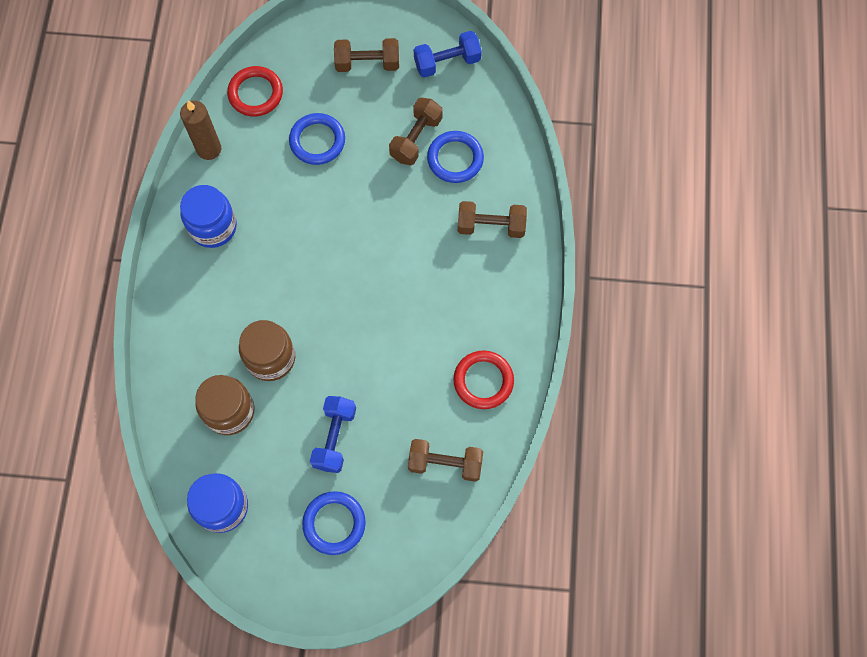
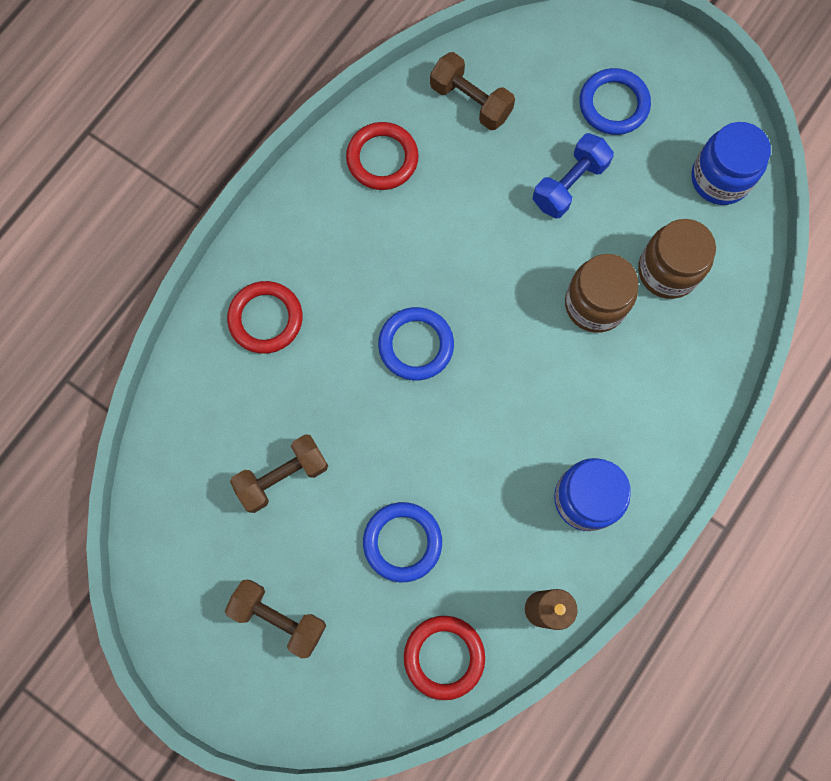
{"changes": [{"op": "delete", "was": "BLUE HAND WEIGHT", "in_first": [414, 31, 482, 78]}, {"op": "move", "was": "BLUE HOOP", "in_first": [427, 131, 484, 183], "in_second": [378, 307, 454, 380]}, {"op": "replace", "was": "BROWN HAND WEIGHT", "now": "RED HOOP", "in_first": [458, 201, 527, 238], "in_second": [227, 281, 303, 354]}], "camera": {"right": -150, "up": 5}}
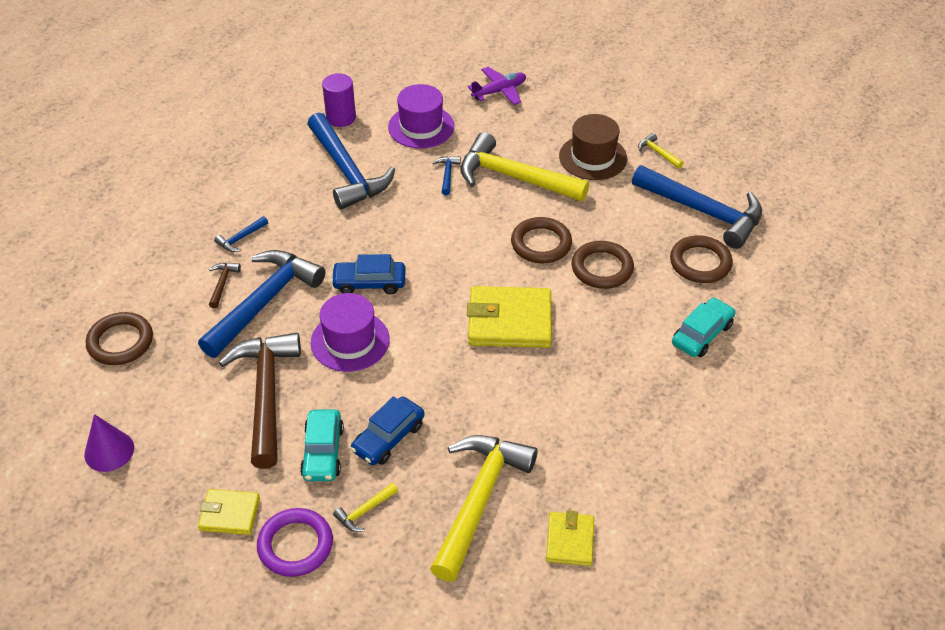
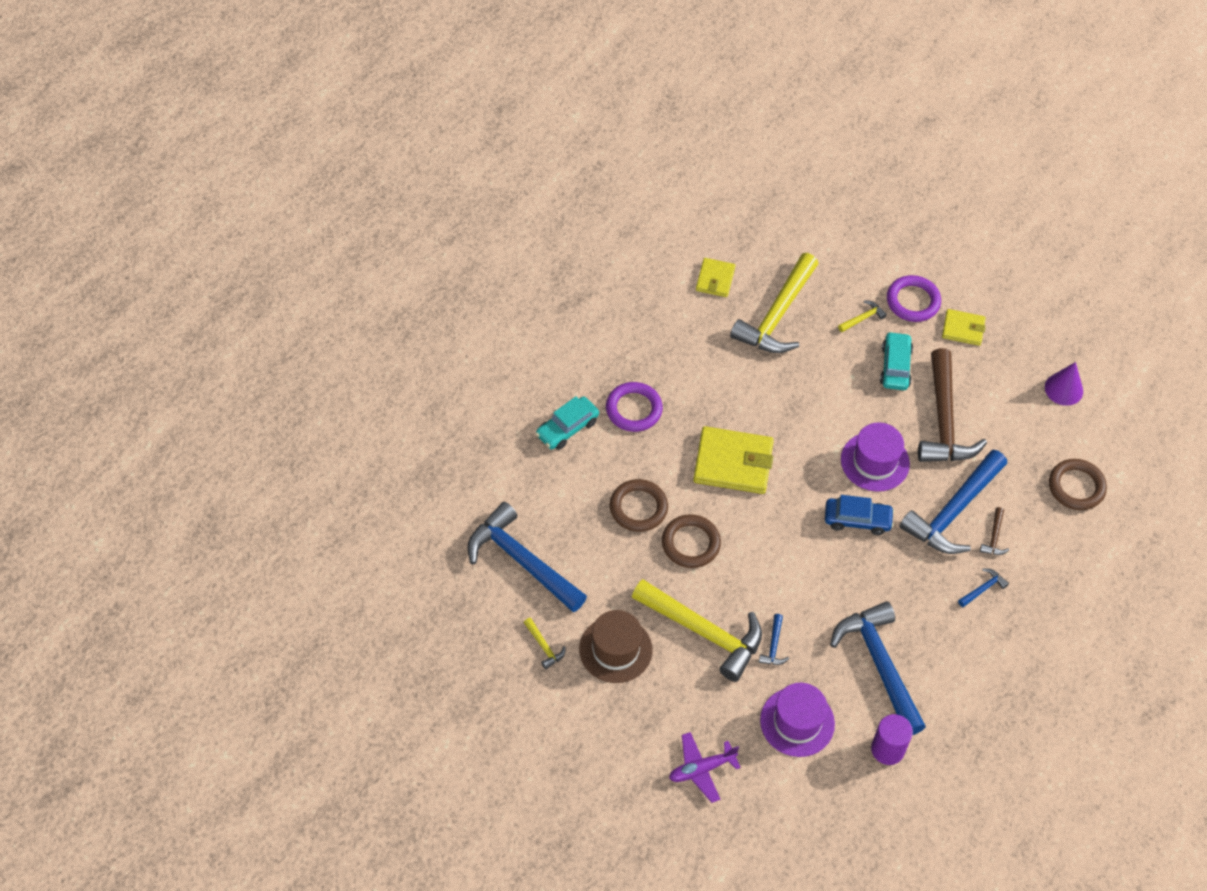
{"changes": [{"op": "delete", "was": "BROWN HOOP", "in_first": [670, 236, 733, 283]}, {"op": "delete", "was": "BLUE AUTOMOBILE", "in_first": [350, 396, 425, 465]}, {"op": "insert", "now": "ROYAL PURPLE HOOP", "in_second": [606, 382, 663, 432]}], "camera": {"right": -175, "up": 10}}
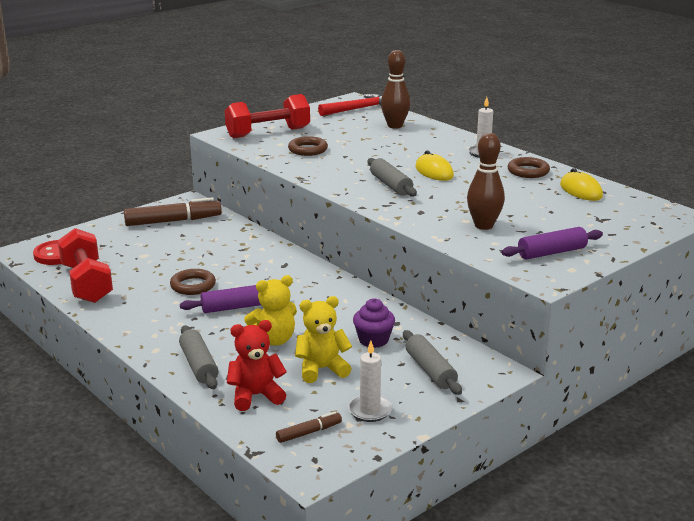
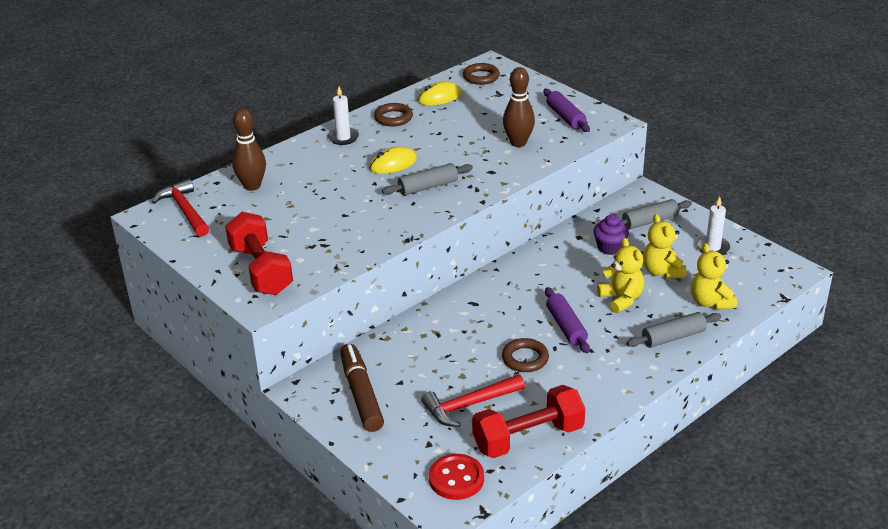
{"changes": [{"op": "move", "was": "BROWN HOOP", "in_first": [288, 136, 328, 156], "in_second": [463, 63, 500, 85]}, {"op": "recolor", "was": "RED TEDDY", "now": "YELLOW TEDDY", "in_first": [227, 320, 287, 411], "in_second": [691, 243, 737, 310]}, {"op": "delete", "was": "BROWN FELT PEN", "in_first": [276, 412, 342, 443]}, {"op": "insert", "now": "RED HAMMER", "in_second": [421, 374, 525, 427]}], "camera": {"right": -90, "up": 10}}
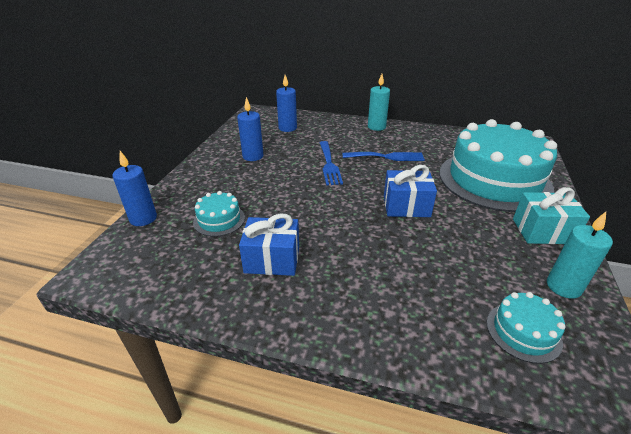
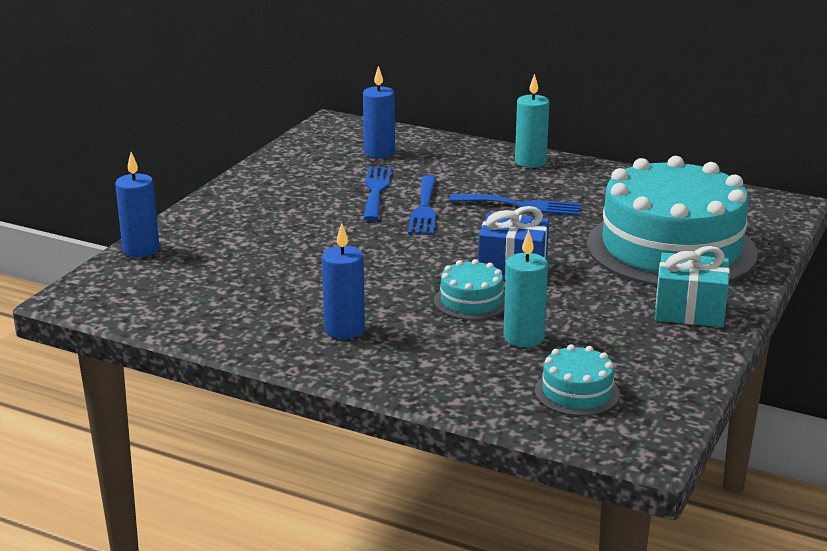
{"changes": [{"op": "move", "was": "BLUE WAX CANDLE", "in_first": [237, 97, 264, 161], "in_second": [322, 223, 365, 339]}, {"op": "move", "was": "TEAL CAKE", "in_first": [193, 191, 245, 237], "in_second": [434, 259, 505, 320]}, {"op": "move", "was": "TEAL WAX CANDLE", "in_first": [547, 212, 613, 299], "in_second": [503, 230, 548, 347]}, {"op": "delete", "was": "BLUE WRAPPED GIFT", "in_first": [239, 214, 299, 276]}, {"op": "insert", "now": "BLUE TABLE FORK", "in_second": [363, 166, 392, 221]}], "camera": {"right": 10, "up": -10}}
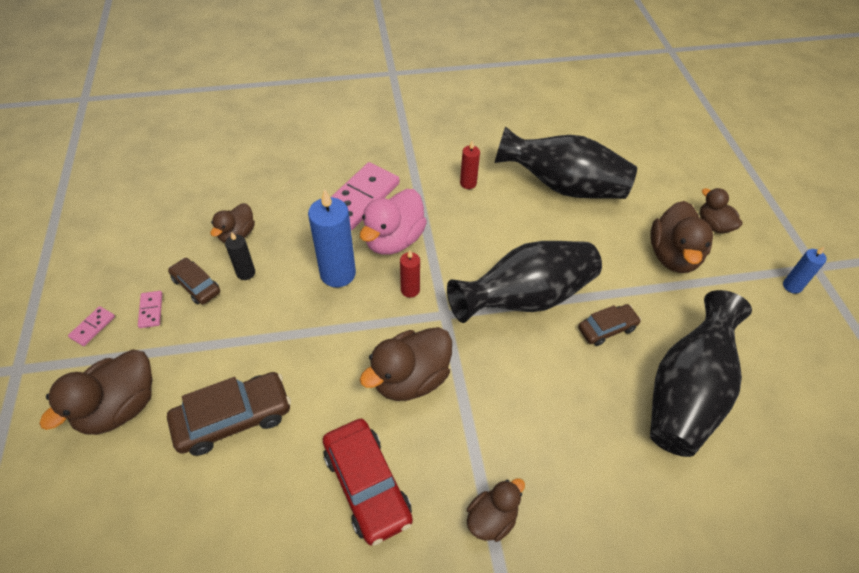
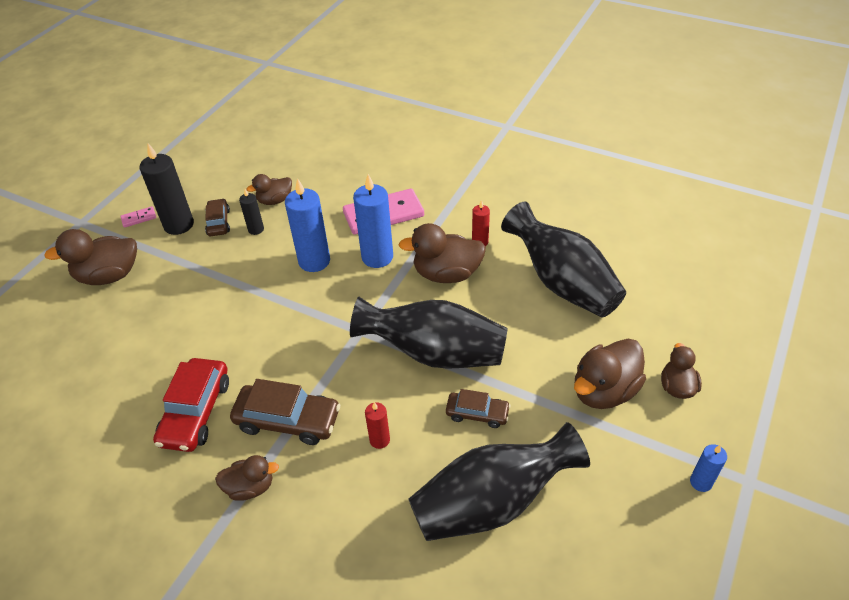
{"changes": [{"op": "replace", "was": "ROSE-PINK RUBBER DUCK", "now": "BLUE WAX CANDLE", "in_first": [360, 189, 427, 255], "in_second": [353, 174, 393, 268]}, {"op": "move", "was": "RED WAX CANDLE", "in_first": [400, 250, 420, 298], "in_second": [365, 402, 390, 449]}, {"op": "replace", "was": "ROSE-PINK DOMINO TILE", "now": "JET-BLACK WAX CANDLE", "in_first": [138, 291, 162, 328], "in_second": [139, 143, 194, 235]}, {"op": "move", "was": "BROWN RUBBER DUCK", "in_first": [360, 327, 452, 401], "in_second": [399, 223, 486, 283]}, {"op": "move", "was": "BROWN AUTOMOBILE", "in_first": [167, 372, 291, 456], "in_second": [230, 379, 340, 445]}], "camera": {"right": 40, "up": -5}}
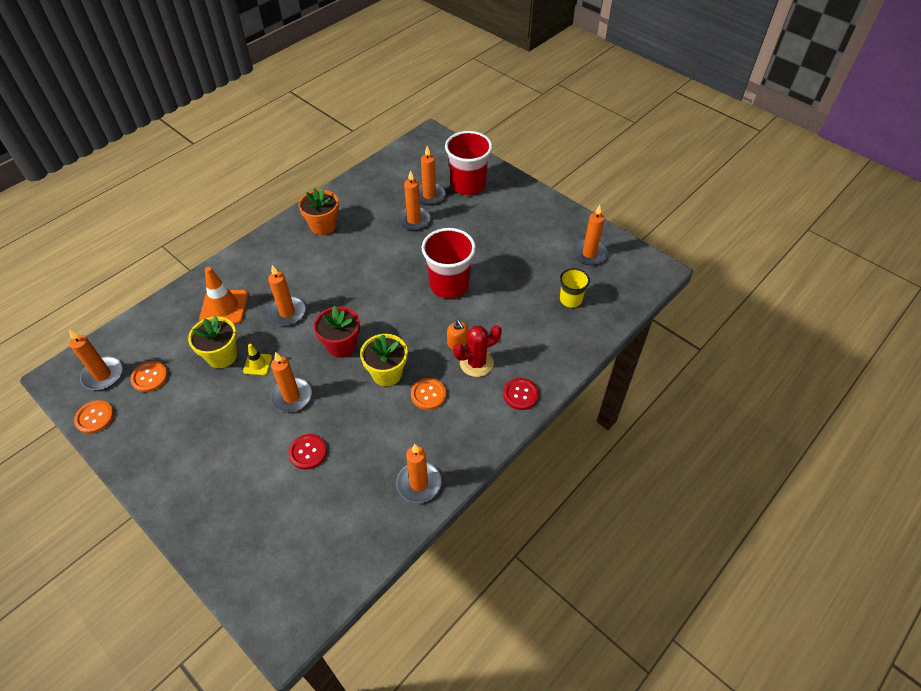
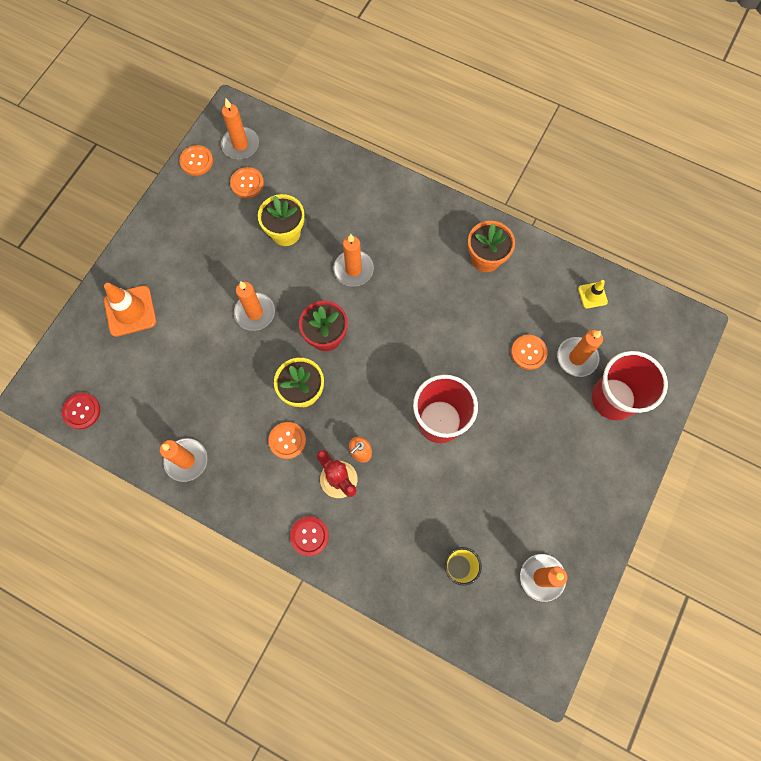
{"changes": [{"op": "replace", "was": "ORANGE WAX CANDLE", "now": "ORANGE SEWING BUTTON", "in_first": [397, 170, 431, 231], "in_second": [511, 335, 548, 370]}, {"op": "move", "was": "ORANGE SAFETY CONE", "in_first": [199, 267, 248, 324], "in_second": [104, 283, 156, 337]}, {"op": "move", "was": "YELLOW SAFETY CONE", "in_first": [243, 344, 272, 375], "in_second": [578, 280, 608, 308]}, {"op": "move", "was": "RED SEWING BUTTON", "in_first": [288, 434, 327, 469], "in_second": [62, 393, 100, 429]}], "camera": {"right": 75, "up": 20}}
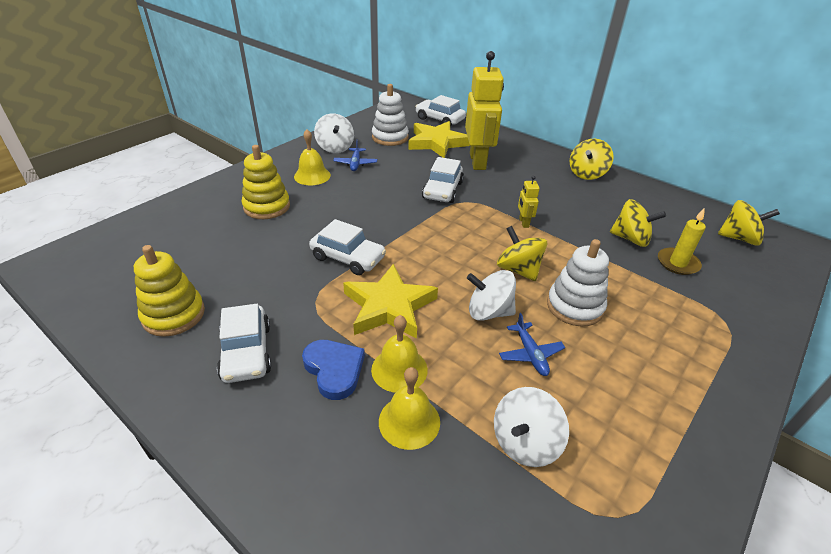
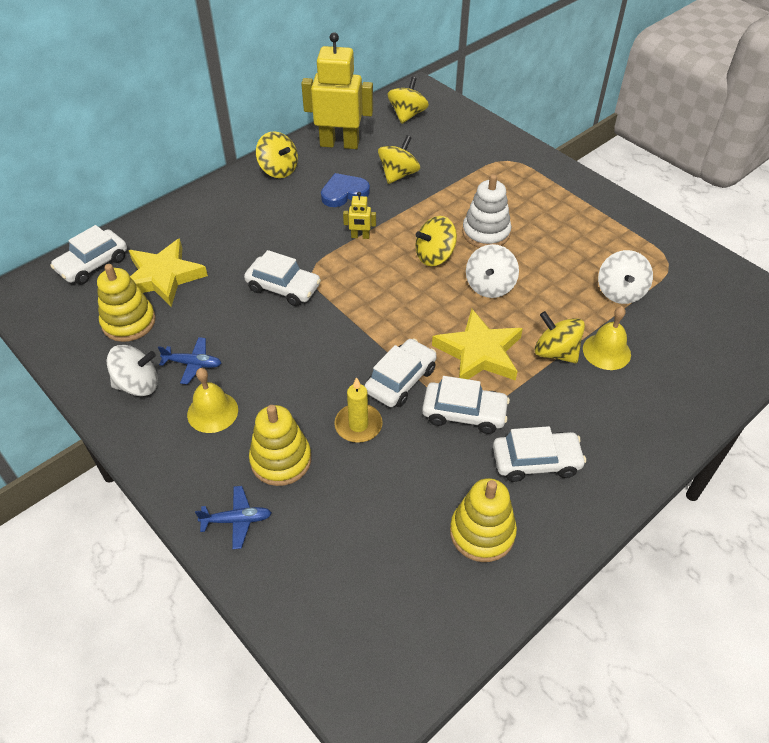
{"changes": [{"op": "move", "was": "YELLOW ROBOT FIGURE", "in_first": [465, 51, 504, 170], "in_second": [301, 32, 373, 149]}, {"op": "recolor", "was": "PURE WHITE STACKING TOY", "now": "YELLOW STACKING TOY", "in_first": [372, 84, 409, 146], "in_second": [97, 264, 156, 342]}, {"op": "move", "was": "YELLOW WAX CANDLE", "in_first": [658, 208, 706, 275], "in_second": [334, 377, 383, 443]}, {"op": "move", "was": "BLUE TOY PLANE", "in_first": [499, 313, 565, 376], "in_second": [195, 486, 272, 549]}, {"op": "replace", "was": "YELLOW SCHOOL BELL", "now": "YELLOW TOY TOP", "in_first": [371, 315, 428, 393], "in_second": [535, 311, 585, 363]}, {"op": "move", "was": "BLUE HEART SHAPE", "in_first": [302, 340, 365, 400], "in_second": [321, 173, 370, 207]}, {"op": "rotate", "was": "PURE WHITE TOY TOP", "in_first": [494, 387, 569, 467], "in_second": [598, 250, 653, 304], "clockwise": 45}, {"op": "insert", "now": "PURE WHITE AUTOMOBILE", "in_second": [422, 376, 510, 434]}], "camera": {"right": -80, "up": 10}}
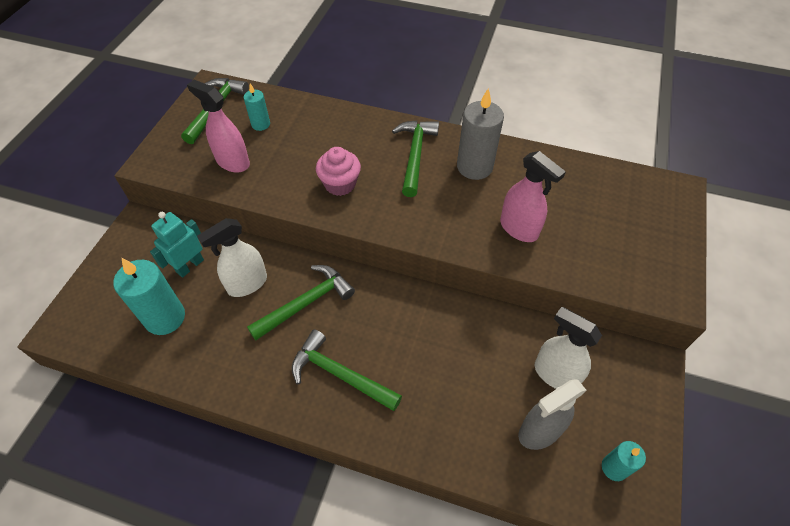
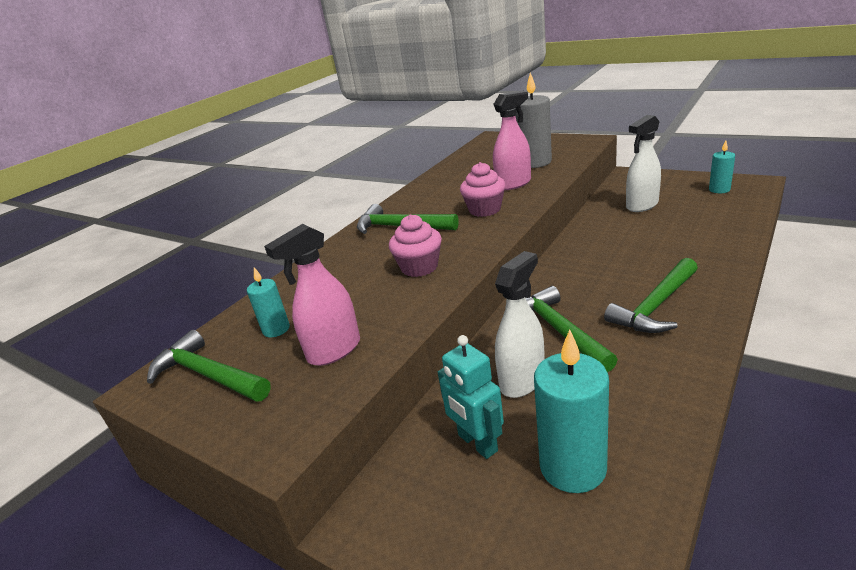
{"changes": [{"op": "move", "was": "GRAY WAX CANDLE", "in_first": [457, 88, 504, 180], "in_second": [515, 72, 552, 168]}, {"op": "rotate", "was": "PURE WHITE SPRAYER", "in_first": [197, 218, 267, 297], "in_second": [495, 251, 544, 398], "clockwise": -120}, {"op": "delete", "was": "GRAY SPRAYER", "in_first": [518, 379, 586, 450]}, {"op": "insert", "now": "ROSE-PINK CUPCAKE", "in_second": [460, 162, 506, 217]}], "camera": {"right": -70, "up": -25}}
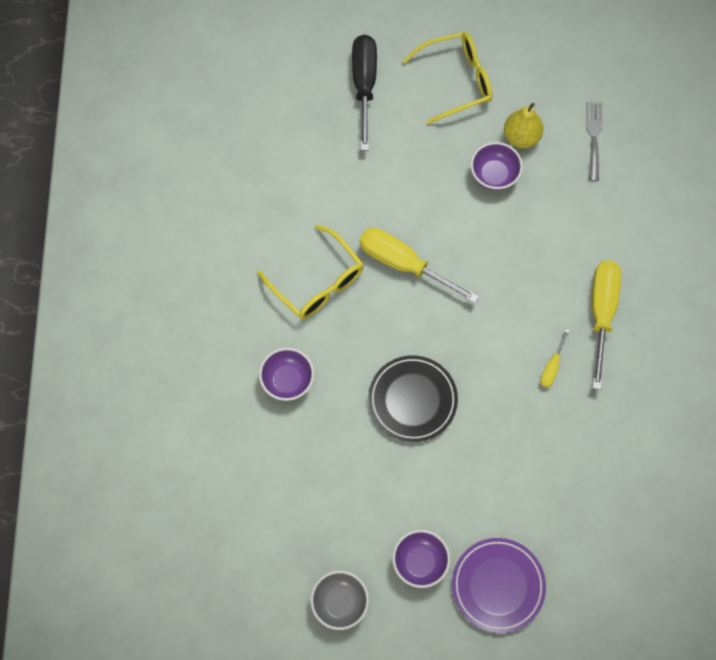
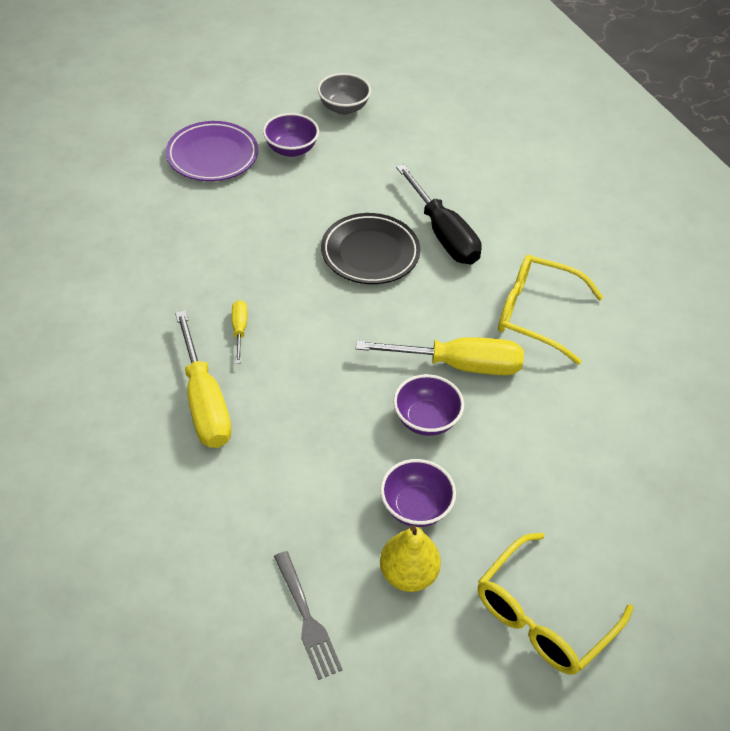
{"changes": [{"op": "move", "was": "JET-BLACK HAND SCREWDRIVER", "in_first": [352, 35, 377, 151], "in_second": [396, 164, 482, 264]}, {"op": "move", "was": "ROYAL PURPLE SERVING BOWL", "in_first": [259, 348, 314, 401], "in_second": [393, 374, 464, 436]}], "camera": {"right": 150, "up": -20}}
